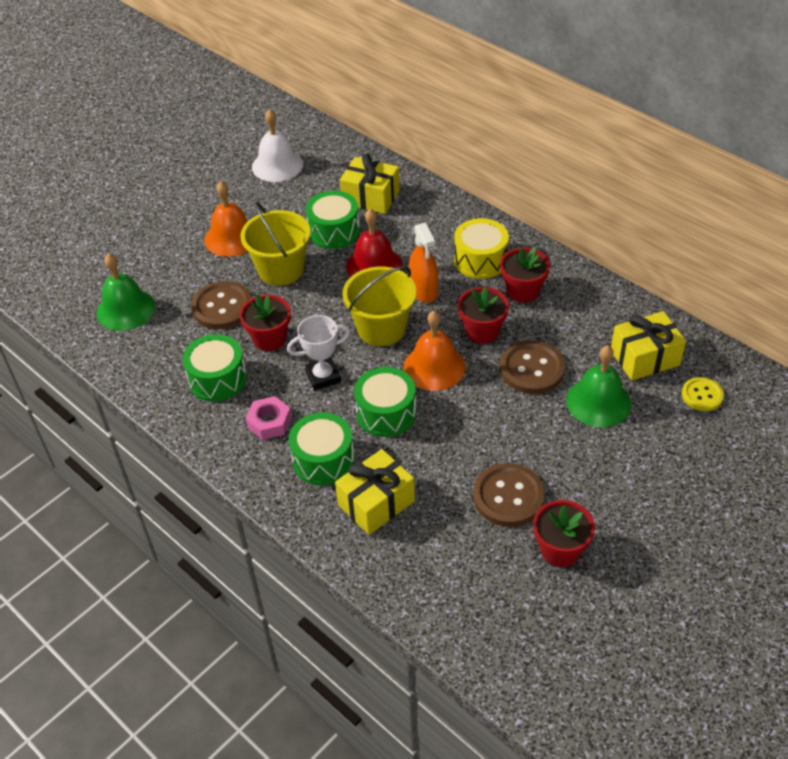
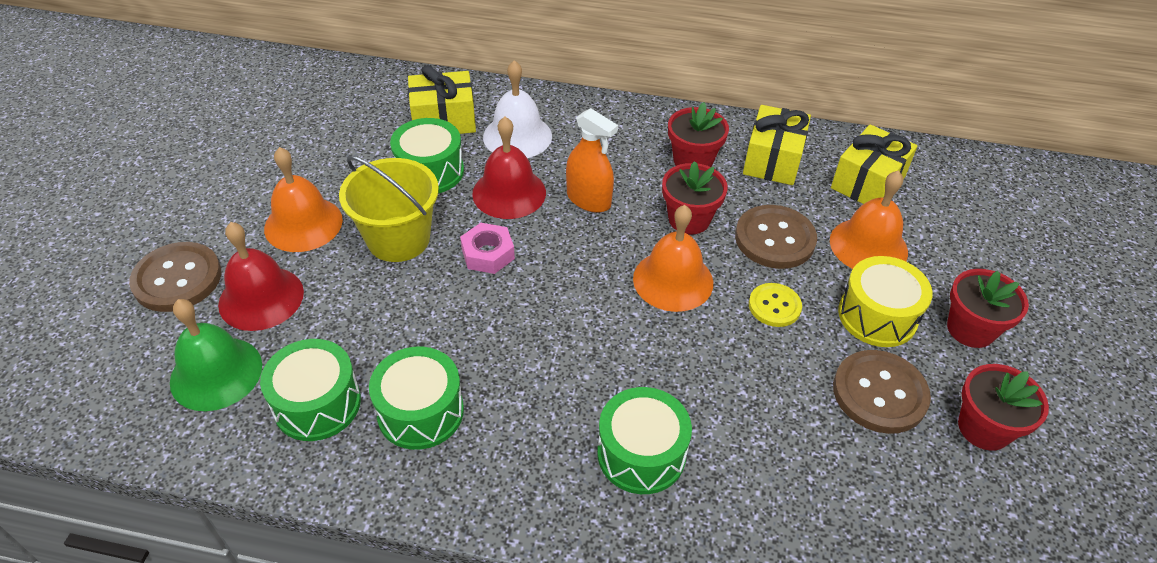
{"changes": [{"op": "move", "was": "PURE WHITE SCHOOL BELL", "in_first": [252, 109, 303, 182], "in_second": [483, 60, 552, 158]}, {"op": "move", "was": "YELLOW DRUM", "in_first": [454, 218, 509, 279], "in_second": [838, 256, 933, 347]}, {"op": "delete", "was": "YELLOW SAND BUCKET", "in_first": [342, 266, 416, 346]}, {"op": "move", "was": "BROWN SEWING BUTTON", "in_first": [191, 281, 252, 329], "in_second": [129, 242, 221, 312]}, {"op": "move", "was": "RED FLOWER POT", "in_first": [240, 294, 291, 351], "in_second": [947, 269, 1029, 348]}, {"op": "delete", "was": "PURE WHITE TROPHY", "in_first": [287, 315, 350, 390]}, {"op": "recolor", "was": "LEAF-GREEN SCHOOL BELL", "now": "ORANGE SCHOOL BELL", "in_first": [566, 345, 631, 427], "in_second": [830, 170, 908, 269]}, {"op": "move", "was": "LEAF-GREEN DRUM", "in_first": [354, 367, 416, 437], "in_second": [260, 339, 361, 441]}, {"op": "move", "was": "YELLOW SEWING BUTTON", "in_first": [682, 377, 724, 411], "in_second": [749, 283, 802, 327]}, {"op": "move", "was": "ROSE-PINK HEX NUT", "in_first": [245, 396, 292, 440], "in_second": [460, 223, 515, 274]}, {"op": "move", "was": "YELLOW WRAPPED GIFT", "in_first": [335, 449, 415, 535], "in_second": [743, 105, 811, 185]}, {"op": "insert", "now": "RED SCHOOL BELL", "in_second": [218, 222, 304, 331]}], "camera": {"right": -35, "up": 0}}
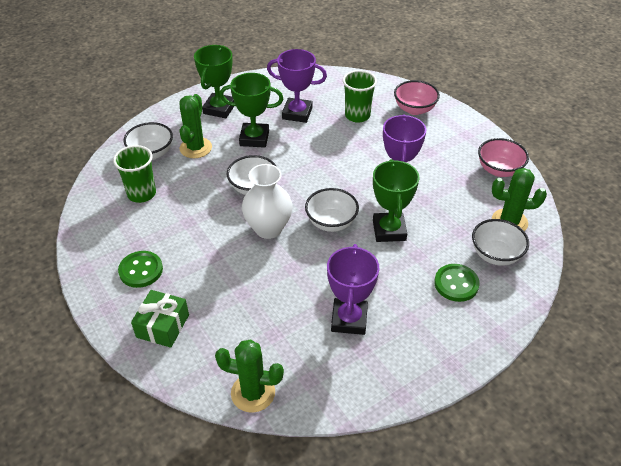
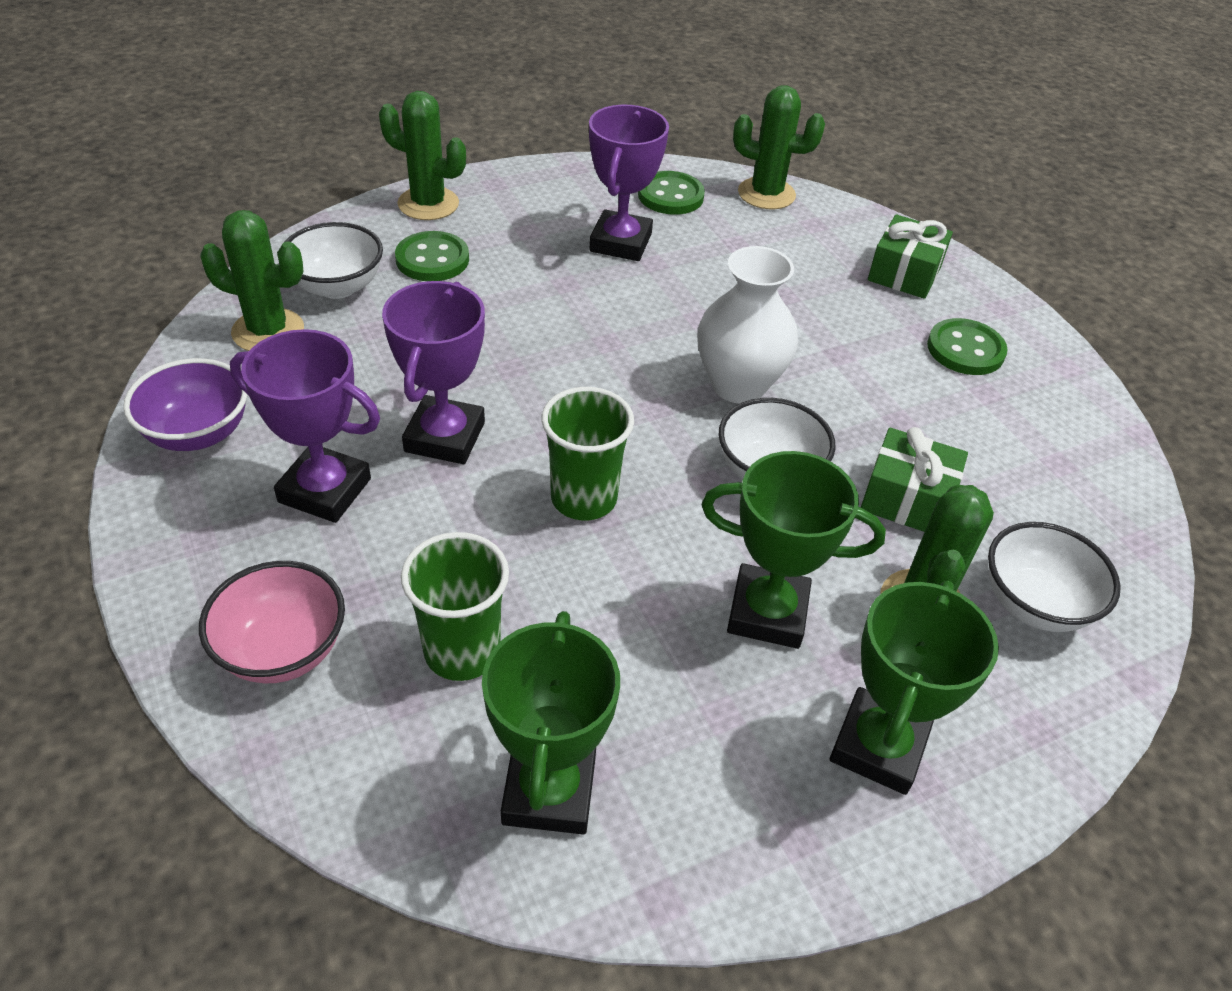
{"changes": [{"op": "move", "was": "ROYAL PURPLE TROPHY", "in_first": [267, 49, 327, 123], "in_second": [230, 329, 380, 523]}, {"op": "recolor", "was": "ROSE-PINK SERVING BOWL", "now": "ROYAL PURPLE SERVING BOWL", "in_first": [478, 138, 529, 177], "in_second": [123, 358, 248, 451]}, {"op": "move", "was": "LEAF-GREEN CUP", "in_first": [113, 145, 156, 203], "in_second": [542, 387, 634, 520]}, {"op": "move", "was": "LEAF-GREEN TROPHY", "in_first": [373, 159, 420, 242], "in_second": [482, 611, 620, 835]}, {"op": "delete", "was": "PURE WHITE SERVING BOWL", "in_first": [305, 188, 359, 232]}, {"op": "insert", "now": "LEAF-GREEN CACTUS", "in_second": [379, 91, 466, 220]}, {"op": "insert", "now": "LEAF-GREEN SEWING BUTTON", "in_second": [638, 171, 705, 215]}, {"op": "insert", "now": "LEAF-GREEN WRAPPED GIFT", "in_second": [861, 427, 968, 532]}], "camera": {"right": -175, "up": 0}}
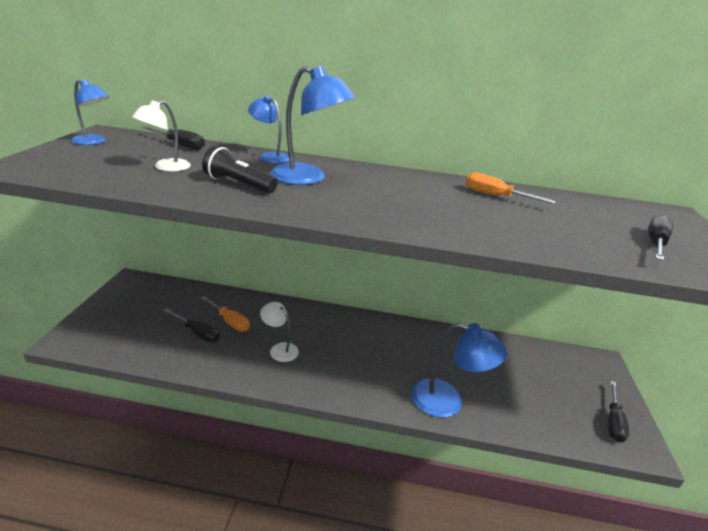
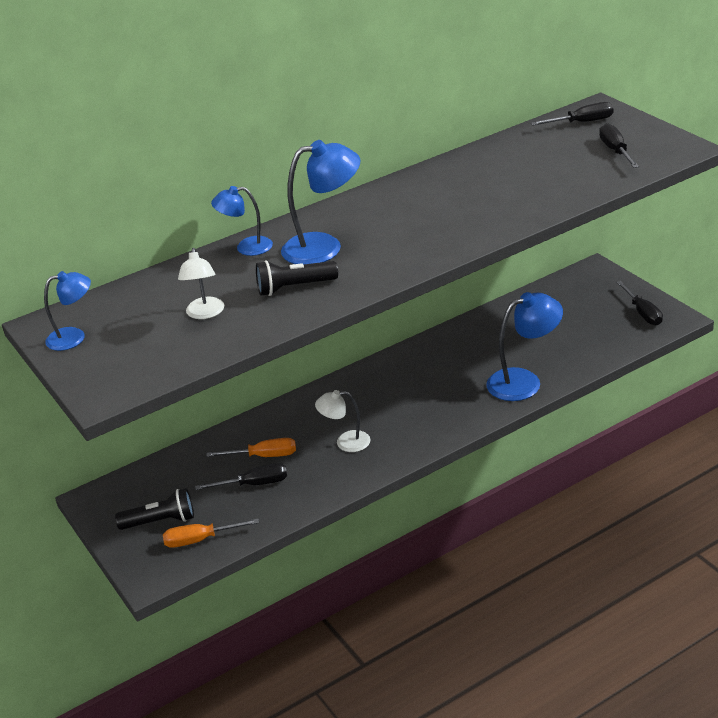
{"changes": [{"op": "move", "was": "JET-BLACK HAND SCREWDRIVER", "in_first": [142, 126, 205, 150], "in_second": [531, 102, 614, 125]}, {"op": "move", "was": "ORANGE HAND SCREWDRIVER", "in_first": [466, 173, 556, 204], "in_second": [163, 519, 259, 548]}, {"op": "insert", "now": "JET-BLACK TORCH", "in_second": [115, 488, 194, 530]}], "camera": {"right": -35, "up": 5}}
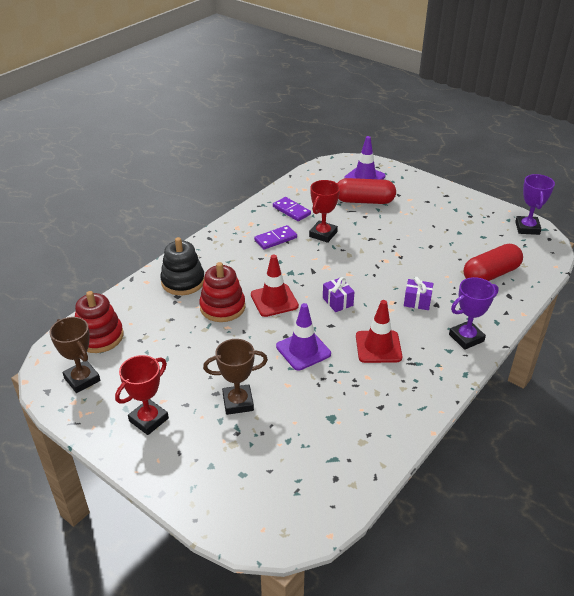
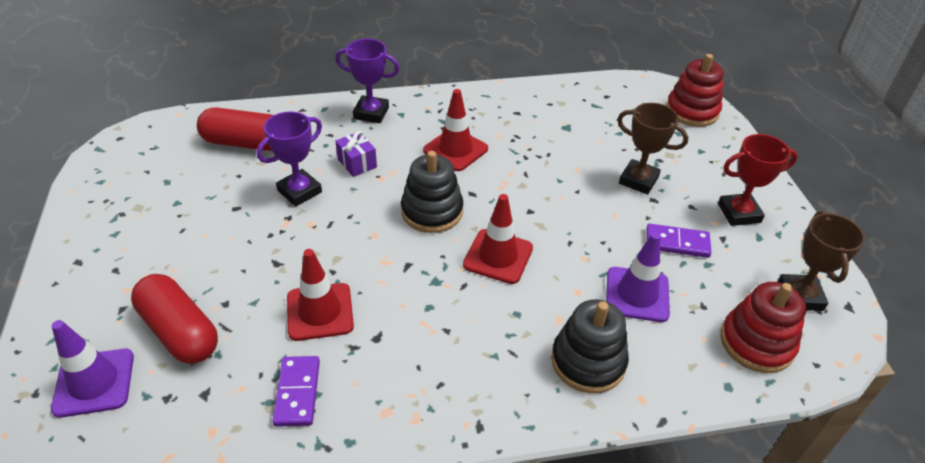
{"changes": [{"op": "move", "was": "ROYAL PURPLE TROPHY", "in_first": [515, 174, 555, 235], "in_second": [257, 112, 322, 207]}, {"op": "replace", "was": "RED TROPHY", "now": "RED SAFETY CONE", "in_first": [309, 180, 340, 243], "in_second": [287, 249, 354, 341]}, {"op": "move", "was": "ROYAL PURPLE DOMINO TILE", "in_first": [254, 225, 297, 250], "in_second": [646, 224, 712, 258]}, {"op": "move", "was": "RED STACKING TOY", "in_first": [199, 262, 245, 322], "in_second": [666, 54, 724, 127]}, {"op": "replace", "was": "ROYAL PURPLE WRAPPED GIFT", "now": "JET-BLACK STACKING TOY", "in_first": [323, 277, 355, 312], "in_second": [401, 151, 464, 233]}, {"op": "move", "was": "ROYAL PURPLE SAFETY CONE", "in_first": [276, 303, 331, 371], "in_second": [606, 232, 670, 322]}], "camera": {"right": -140, "up": 5}}
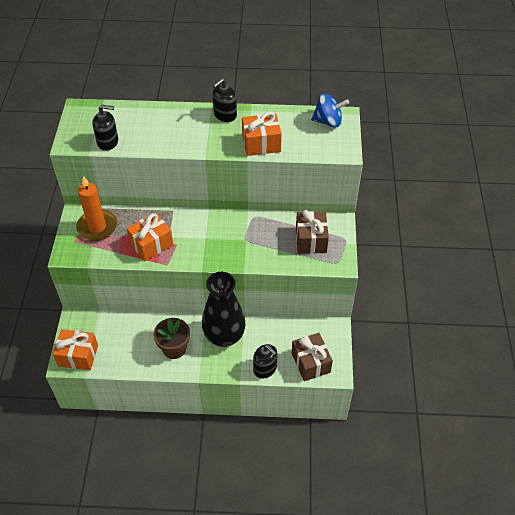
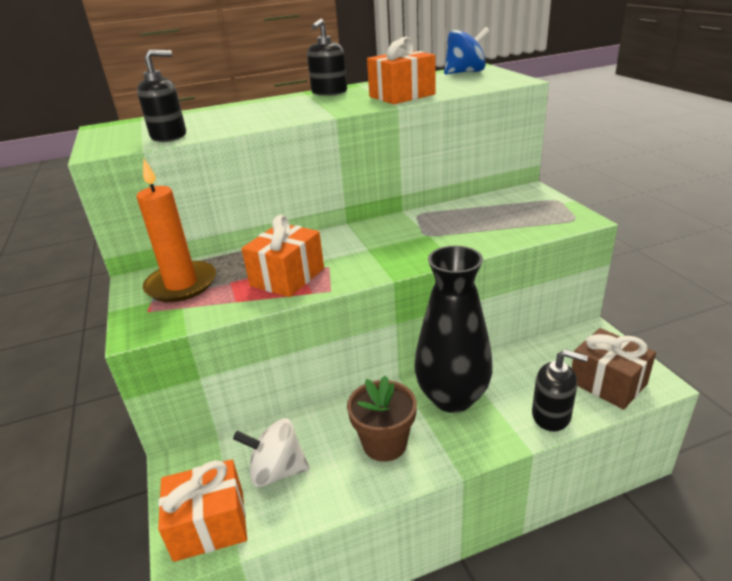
{"changes": [{"op": "delete", "was": "BROWN WRAPPED GIFT", "in_first": [296, 210, 329, 254]}, {"op": "insert", "now": "PURE WHITE TOY TOP", "in_second": [233, 418, 310, 487]}], "camera": {"right": -20, "up": -20}}
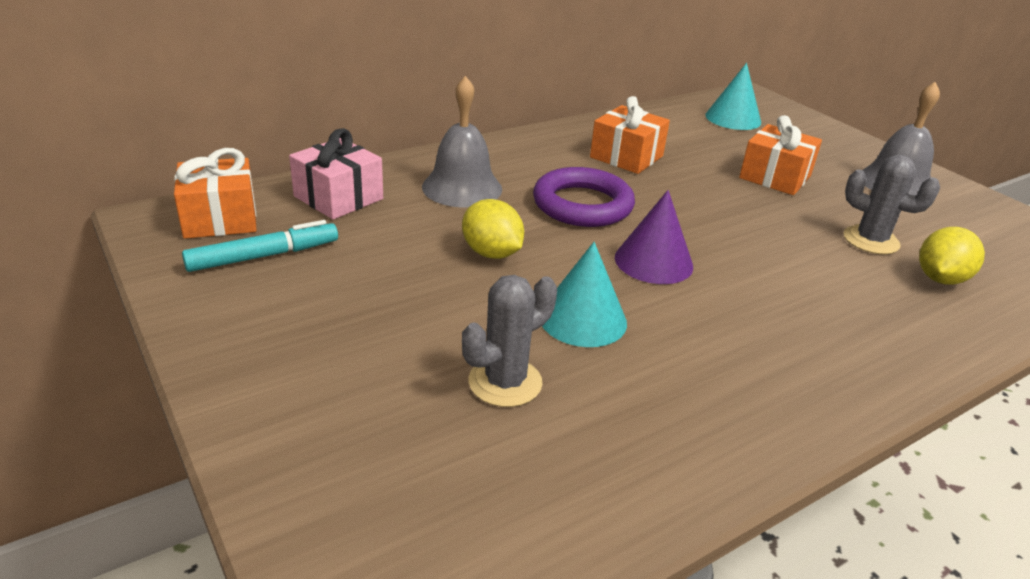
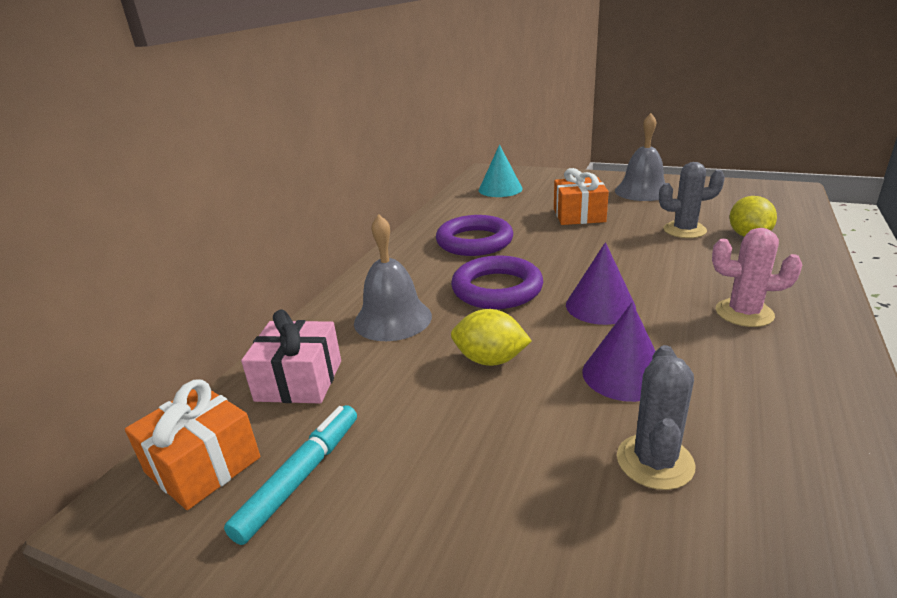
{"changes": [{"op": "replace", "was": "ORANGE WRAPPED GIFT", "now": "ROYAL PURPLE HOOP", "in_first": [590, 96, 670, 174], "in_second": [436, 215, 513, 256]}, {"op": "recolor", "was": "TEAL SOLID CONE", "now": "ROYAL PURPLE SOLID CONE", "in_first": [542, 242, 627, 347], "in_second": [582, 302, 655, 402]}, {"op": "insert", "now": "ROSE-PINK CACTUS", "in_second": [712, 228, 802, 327]}], "camera": {"right": -30, "up": -5}}
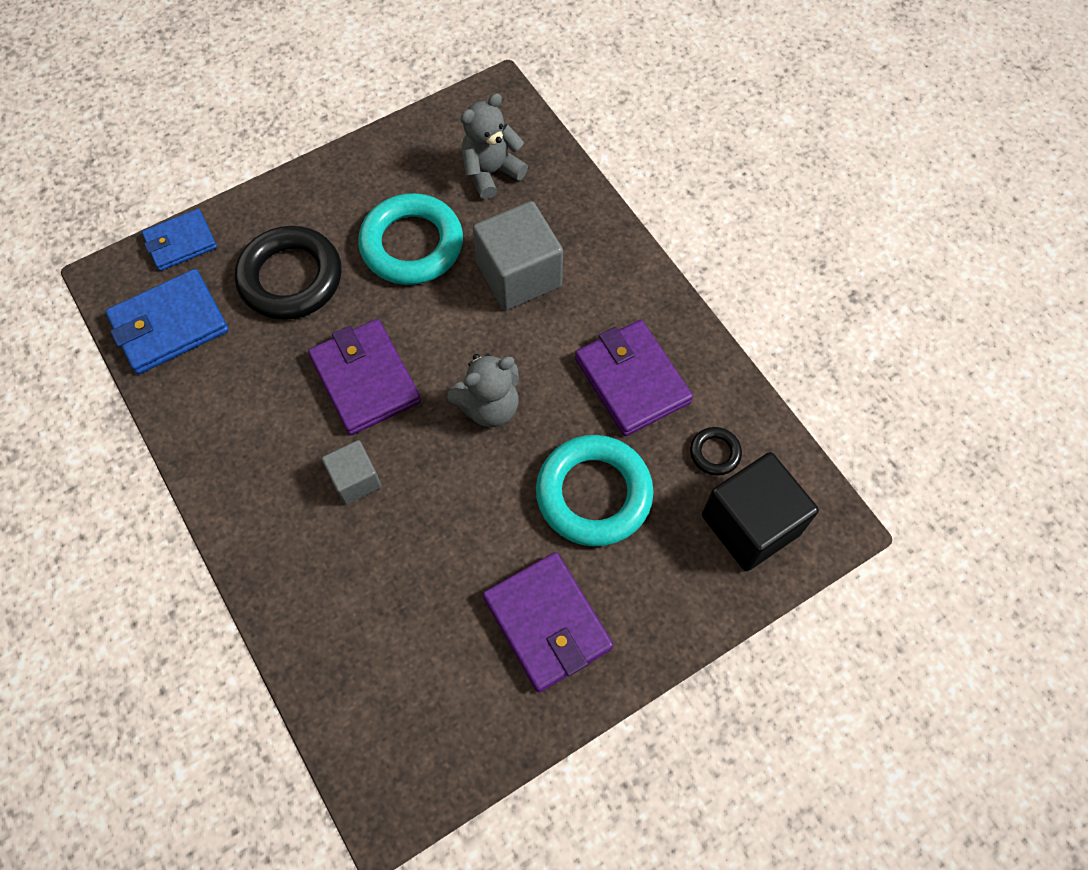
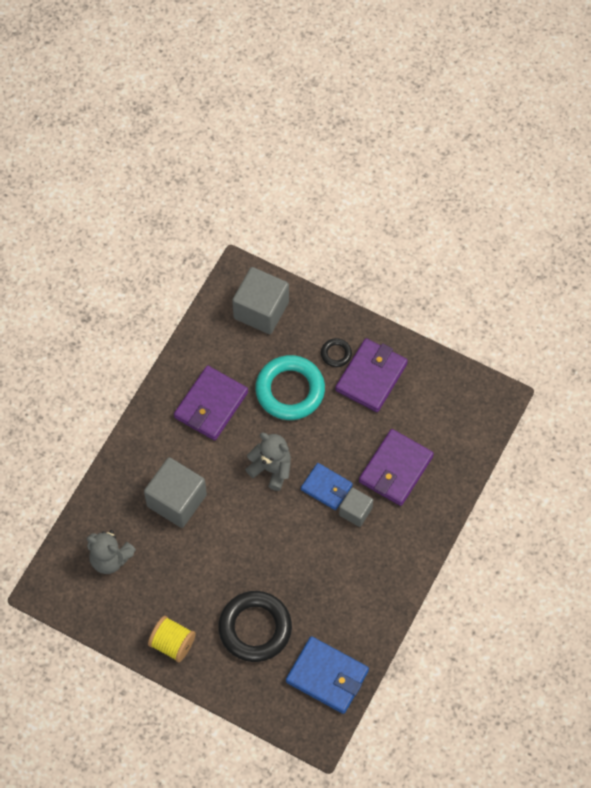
{"changes": [{"op": "delete", "was": "TEAL HOOP", "in_first": [358, 193, 463, 285]}, {"op": "move", "was": "BLUE WALLET", "in_first": [142, 209, 217, 271], "in_second": [301, 463, 353, 510]}, {"op": "move", "was": "ROYAL PURPLE WALLET", "in_first": [308, 319, 421, 435], "in_second": [359, 429, 434, 506]}, {"op": "move", "was": "JET-BLACK HOOP", "in_first": [690, 427, 742, 476], "in_second": [321, 338, 352, 367]}, {"op": "recolor", "was": "JET-BLACK CUBE", "now": "GRAY CUBE", "in_first": [702, 452, 819, 571], "in_second": [232, 267, 289, 334]}, {"op": "insert", "now": "YELLOW BOBBIN", "in_second": [148, 616, 196, 662]}], "camera": {"right": -120, "up": 0}}
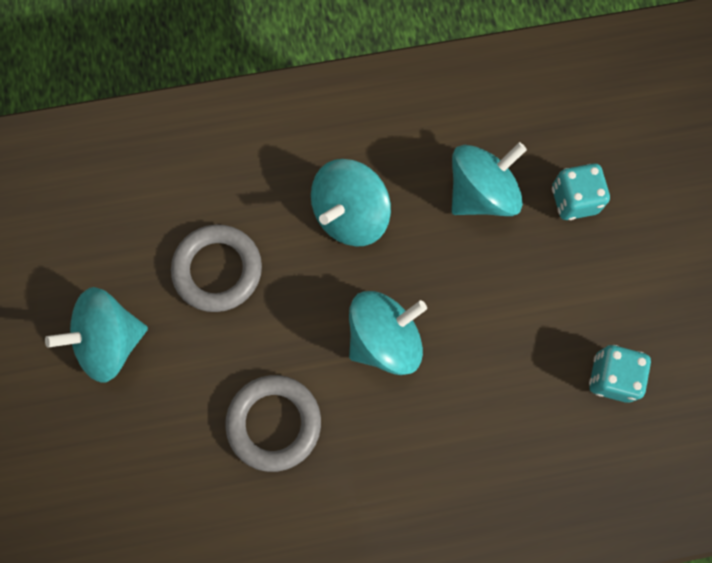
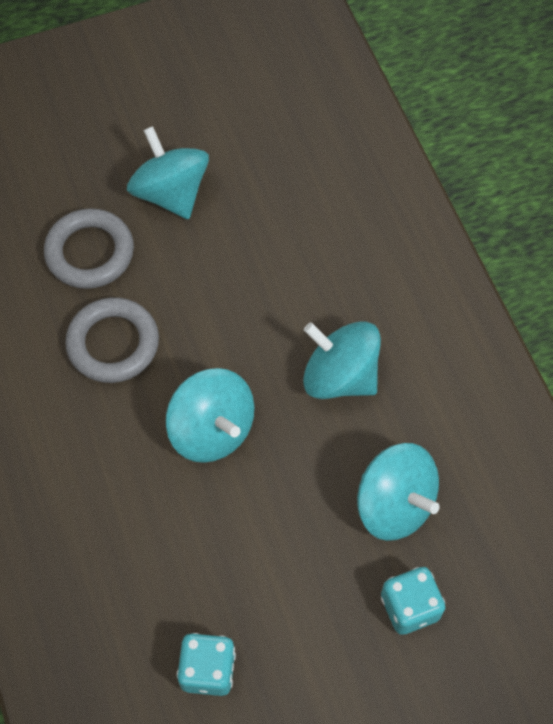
{"changes": [{"op": "move", "was": "GRAY HOOP", "in_first": [171, 224, 262, 312], "in_second": [44, 208, 134, 289]}], "camera": {"right": 80, "up": -10}}
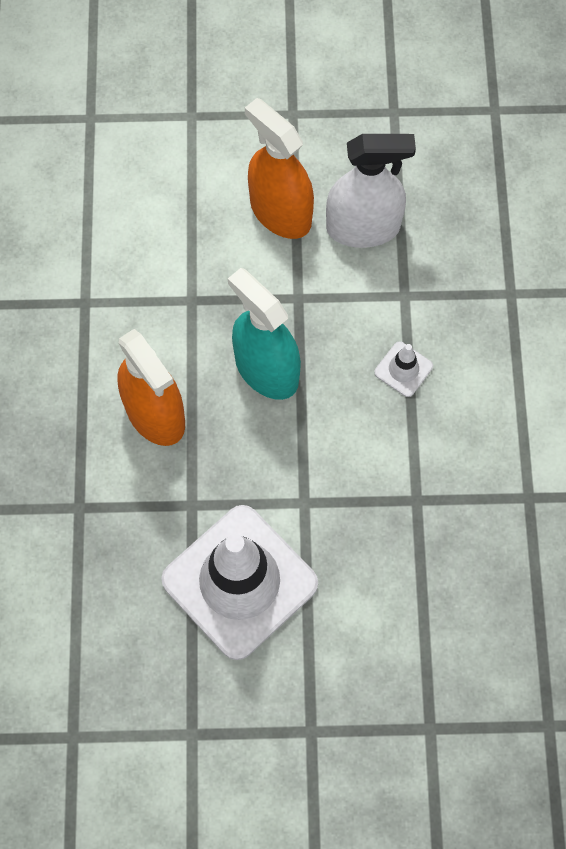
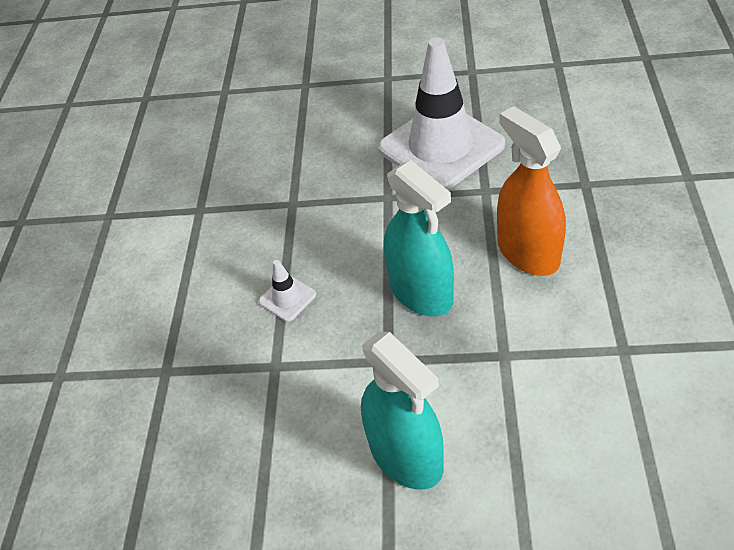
{"changes": [{"op": "recolor", "was": "ORANGE SPRAYER", "now": "TEAL SPRAYER", "in_first": [245, 98, 314, 239], "in_second": [361, 332, 444, 490]}, {"op": "delete", "was": "PURE WHITE SPRAYER", "in_first": [326, 134, 416, 248]}], "camera": {"right": -170, "up": -20}}
